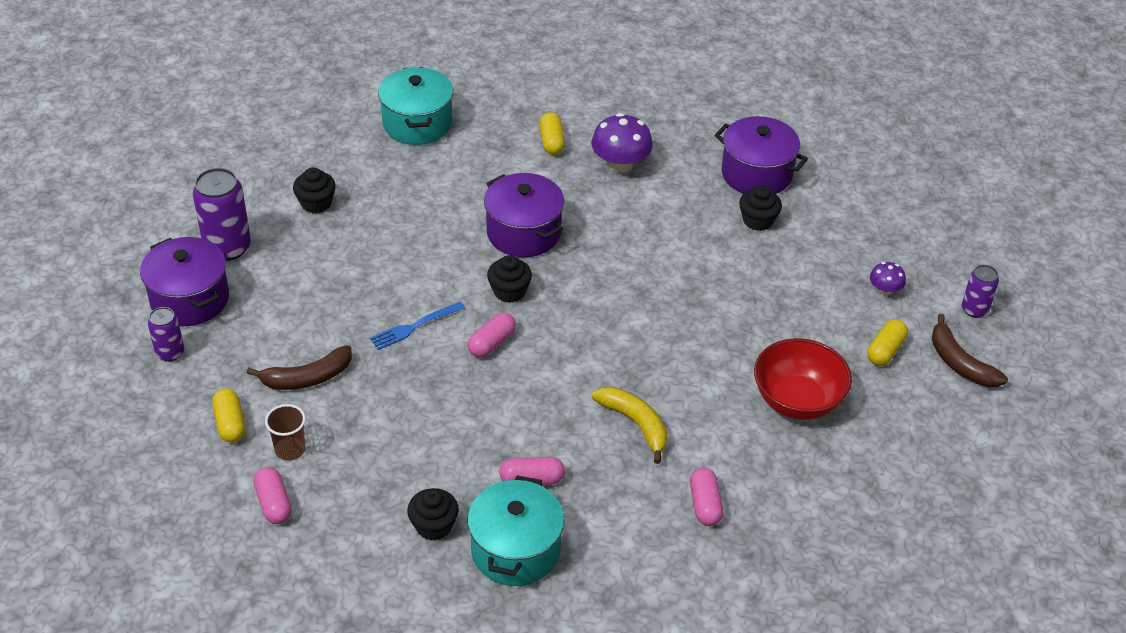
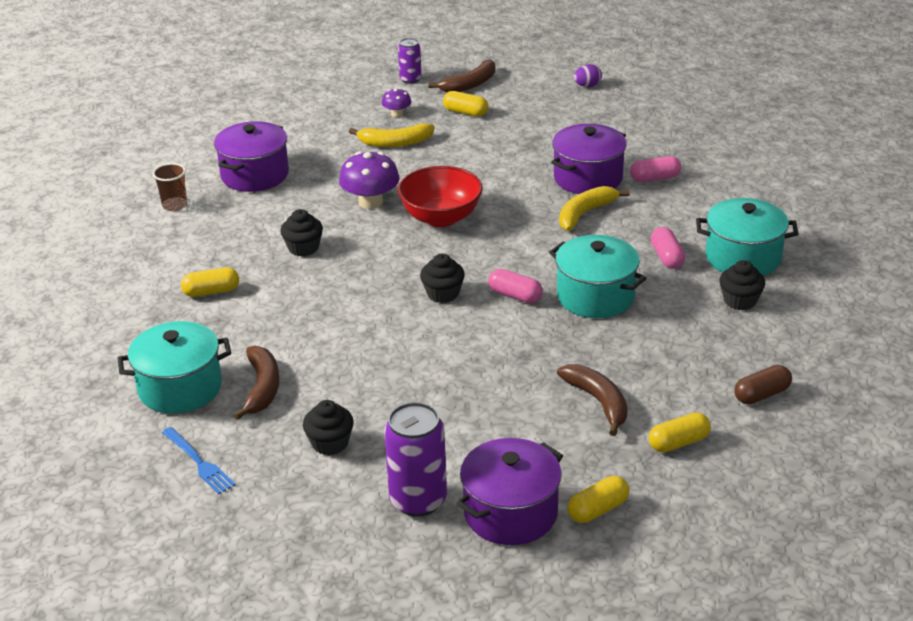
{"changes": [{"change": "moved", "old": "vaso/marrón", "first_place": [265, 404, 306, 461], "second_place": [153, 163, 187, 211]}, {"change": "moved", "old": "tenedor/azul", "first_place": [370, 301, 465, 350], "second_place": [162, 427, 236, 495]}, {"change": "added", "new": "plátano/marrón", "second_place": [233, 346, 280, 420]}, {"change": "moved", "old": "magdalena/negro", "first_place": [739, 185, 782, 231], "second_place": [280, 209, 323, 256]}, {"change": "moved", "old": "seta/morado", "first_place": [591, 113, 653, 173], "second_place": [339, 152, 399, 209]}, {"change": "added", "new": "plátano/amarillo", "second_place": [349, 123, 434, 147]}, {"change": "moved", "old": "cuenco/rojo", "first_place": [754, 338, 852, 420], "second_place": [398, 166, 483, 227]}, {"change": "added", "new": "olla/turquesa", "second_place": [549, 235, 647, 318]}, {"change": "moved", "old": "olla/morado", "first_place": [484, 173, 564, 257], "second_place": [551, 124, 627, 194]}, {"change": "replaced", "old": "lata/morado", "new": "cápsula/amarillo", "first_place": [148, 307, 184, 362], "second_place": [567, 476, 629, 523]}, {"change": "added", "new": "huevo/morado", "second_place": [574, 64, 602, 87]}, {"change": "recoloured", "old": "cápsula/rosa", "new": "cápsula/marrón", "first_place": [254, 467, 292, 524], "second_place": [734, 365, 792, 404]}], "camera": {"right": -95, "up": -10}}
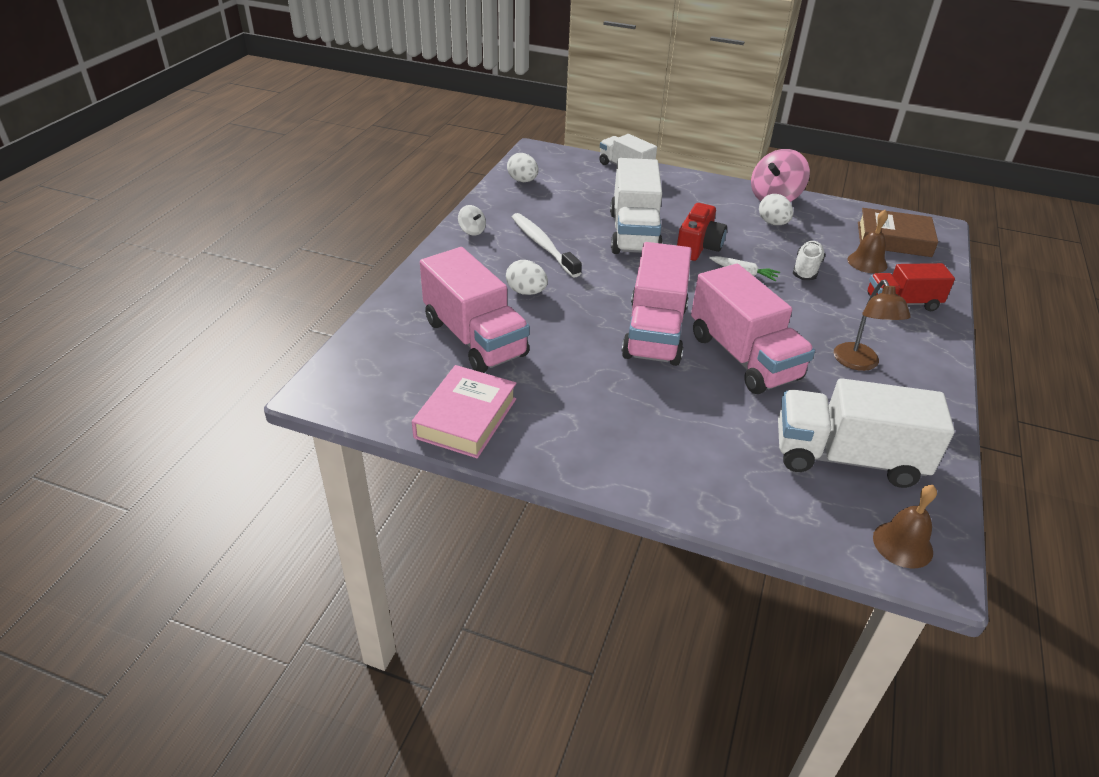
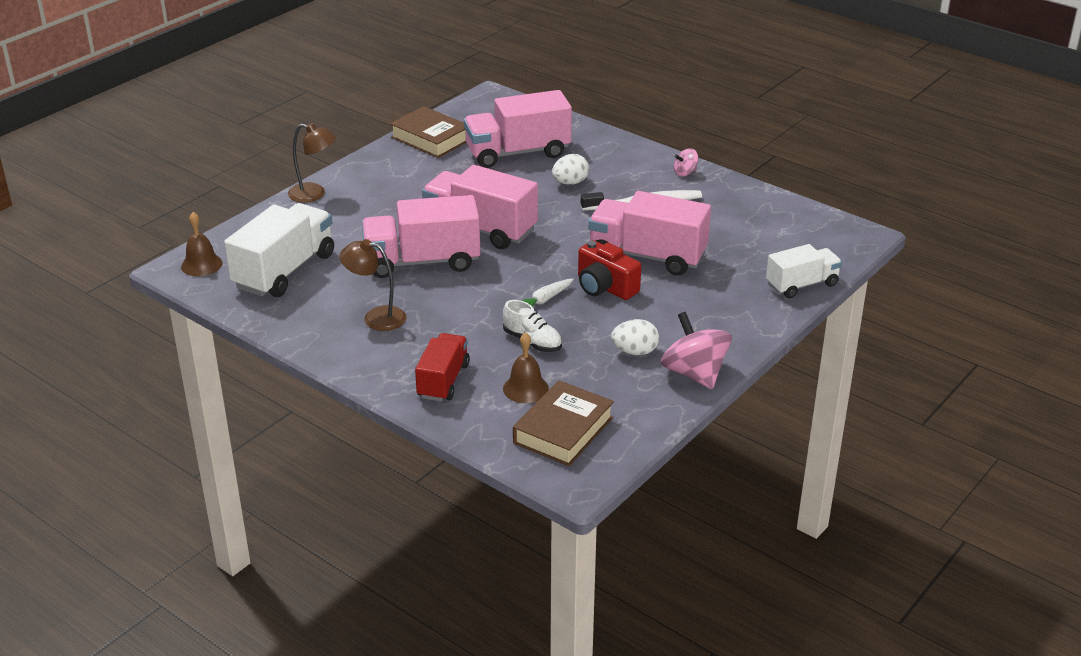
{"changes": [{"change": "added", "new": "lámpara/marrón", "second_place": [288, 123, 336, 203]}, {"change": "recoloured", "old": "libro/rosa", "new": "libro/marrón", "first_place": [412, 365, 516, 458], "second_place": [390, 106, 467, 158]}, {"change": "recoloured", "old": "camión/blanco", "new": "camión/rosa", "first_place": [610, 158, 663, 254], "second_place": [588, 191, 711, 276]}, {"change": "recoloured", "old": "peonza/blanco", "new": "peonza/rosa", "first_place": [458, 205, 486, 236], "second_place": [674, 148, 698, 176]}, {"change": "removed", "old": "huevo/blanco", "first_place": [507, 153, 539, 182]}], "camera": {"right": 110, "up": -5}}
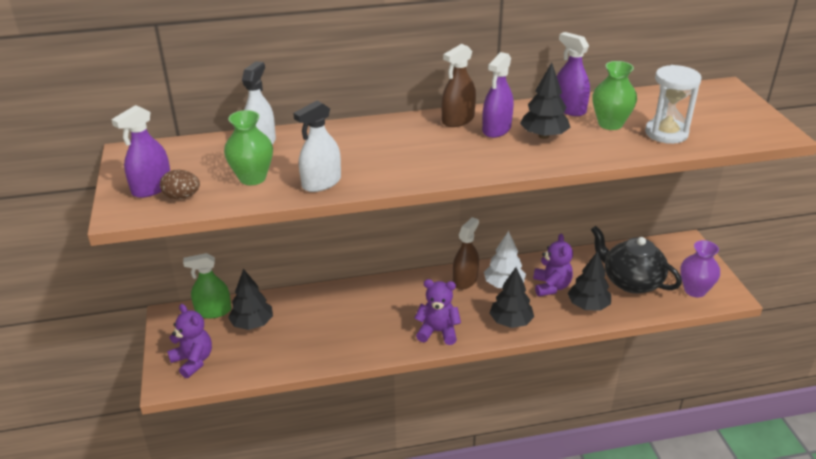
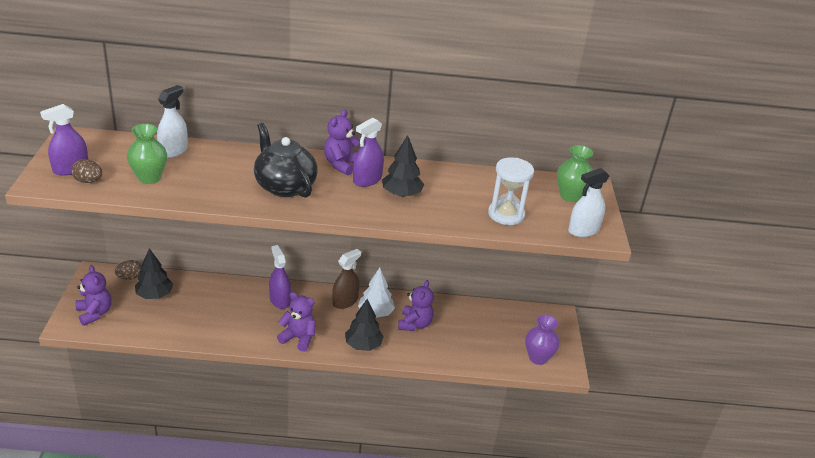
{"changes": [{"change": "replaced", "old": "pulverizador/verde", "new": "huevo/marrón", "first_place": [183, 253, 231, 319], "second_place": [115, 260, 142, 280]}, {"change": "moved", "old": "tetera/negro", "first_place": [591, 226, 682, 294], "second_place": [254, 123, 318, 198]}, {"change": "moved", "old": "pulverizador/morado", "first_place": [557, 32, 590, 116], "second_place": [269, 245, 291, 309]}, {"change": "replaced", "old": "pulverizador/marrón", "new": "osito/morado", "first_place": [442, 44, 476, 127], "second_place": [324, 109, 360, 176]}, {"change": "moved", "old": "florero/verde", "first_place": [592, 61, 637, 130], "second_place": [557, 145, 593, 202]}, {"change": "moved", "old": "pulverizador/blanco", "first_place": [293, 101, 341, 192], "second_place": [568, 168, 609, 237]}, {"change": "removed", "old": "árbol/negro", "first_place": [568, 251, 611, 311]}], "camera": {"right": 10, "up": 0}}
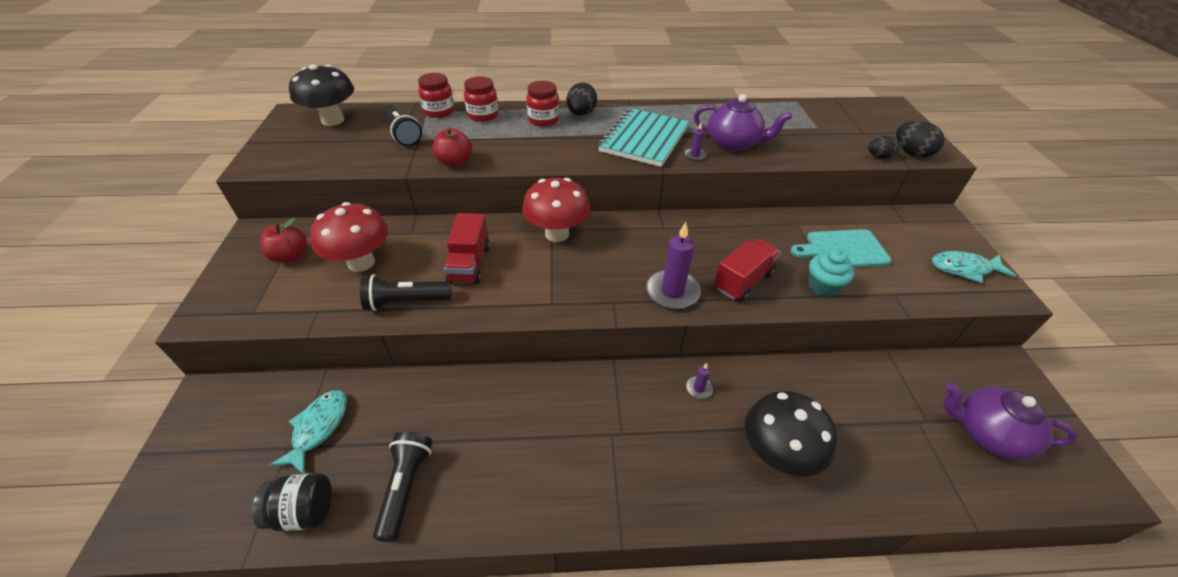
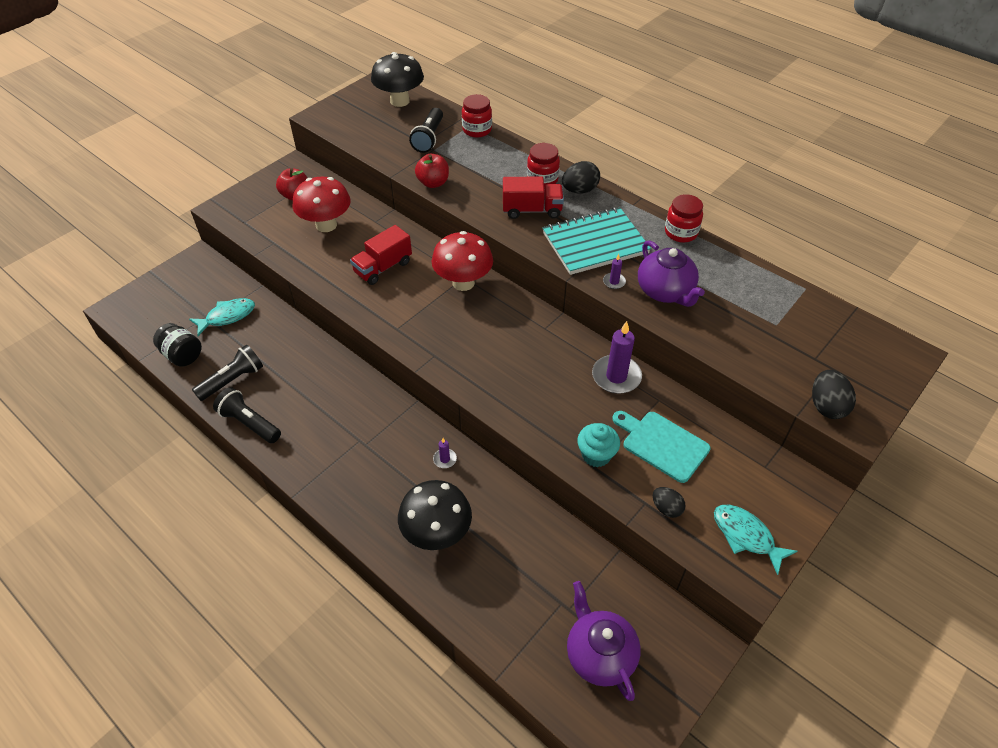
{"changes": [{"change": "moved", "old": "lámpara de mano/negro", "first_place": [360, 274, 451, 311], "second_place": [213, 387, 281, 443]}, {"change": "moved", "old": "camión/rojo", "first_place": [714, 239, 781, 302], "second_place": [503, 177, 564, 219]}, {"change": "moved", "old": "vela/morado", "first_place": [646, 222, 701, 309], "second_place": [592, 321, 642, 394]}, {"change": "moved", "old": "huevo/negro", "first_place": [868, 136, 899, 159], "second_place": [653, 487, 686, 518]}, {"change": "moved", "old": "tarro/rojo", "first_place": [464, 76, 498, 122], "second_place": [665, 194, 703, 243]}], "camera": {"right": 45, "up": 5}}
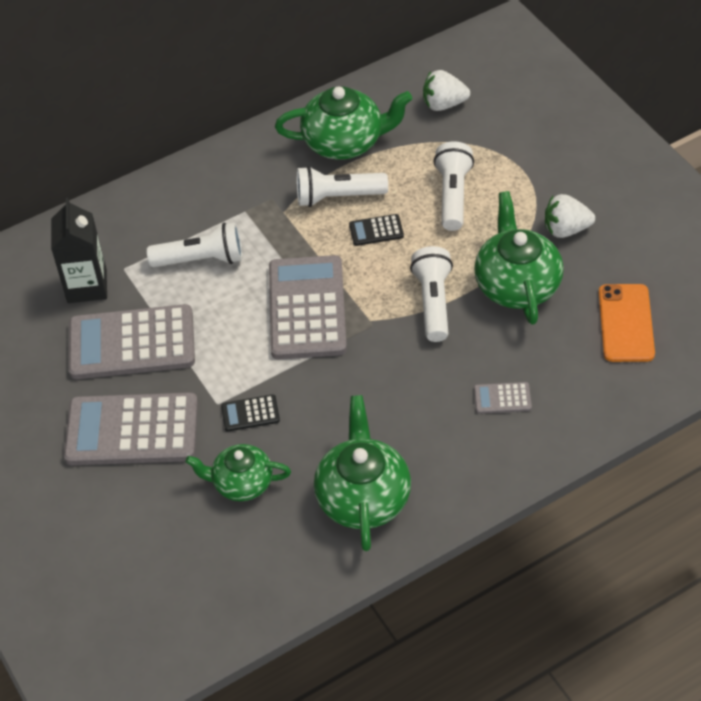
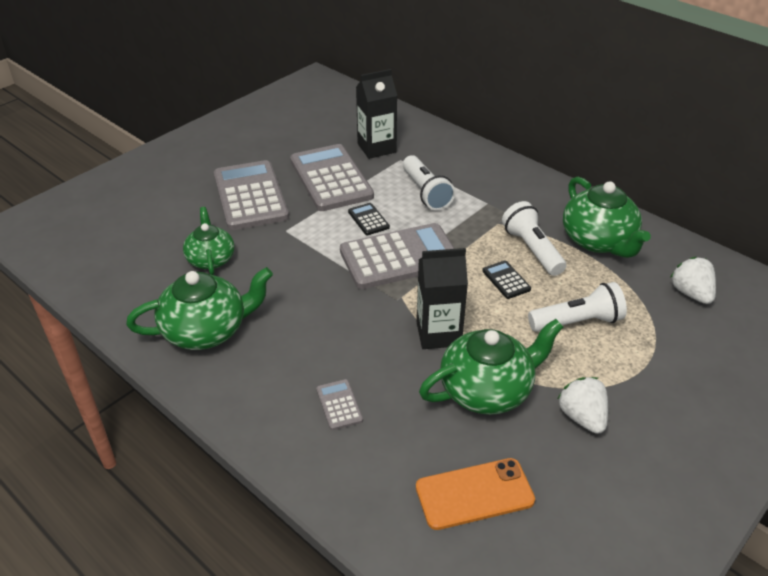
{"changes": [{"change": "moved", "old": "calculadora/negro", "first_place": [221, 394, 280, 432], "second_place": [348, 203, 390, 235]}, {"change": "replaced", "old": "lámpara de mano/blanco", "new": "cartón de leche/negro", "first_place": [410, 246, 453, 342], "second_place": [416, 248, 468, 349]}], "camera": {"right": 70, "up": -10}}
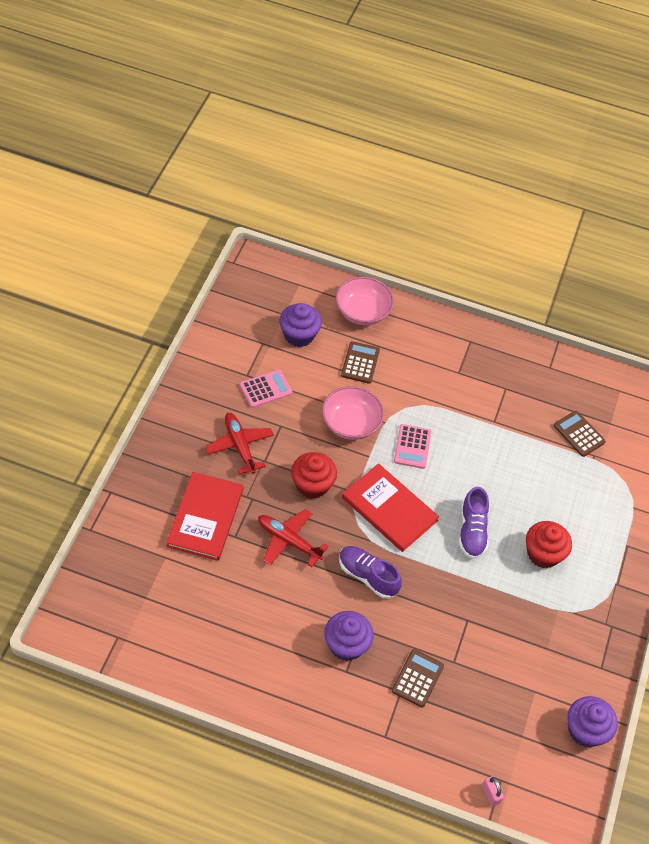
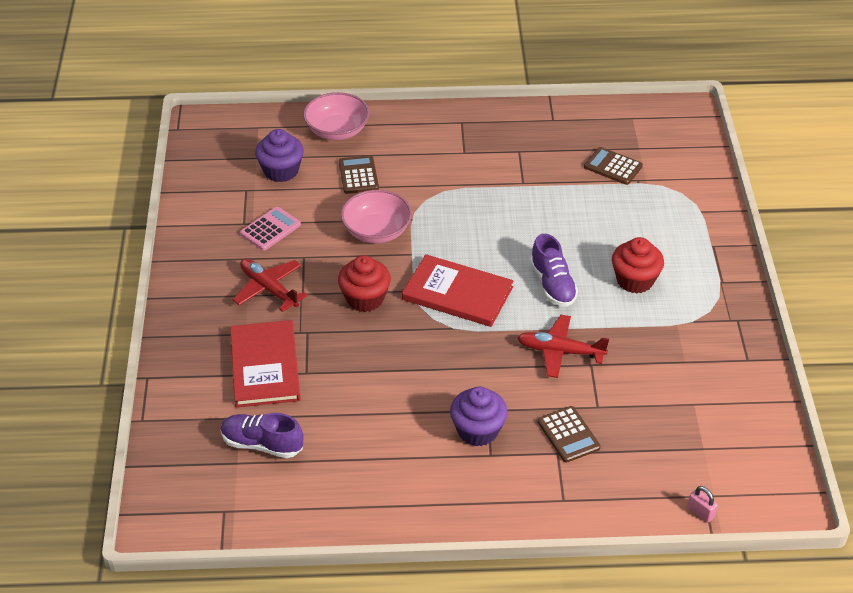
{"changes": [{"change": "moved", "old": "zapato/morado", "first_place": [339, 546, 402, 599], "second_place": [221, 413, 303, 458]}, {"change": "moved", "old": "avión/rojo", "first_place": [258, 509, 329, 567], "second_place": [517, 315, 609, 378]}, {"change": "turned", "old": "calculadora/marrón", "first_place": [392, 649, 444, 708], "second_place": [538, 406, 601, 463], "degrees": 150}, {"change": "removed", "old": "calculadora/rosa", "first_place": [394, 424, 431, 469]}, {"change": "removed", "old": "magdalena/morado", "first_place": [567, 696, 618, 748]}], "camera": {"right": -15, "up": -10}}
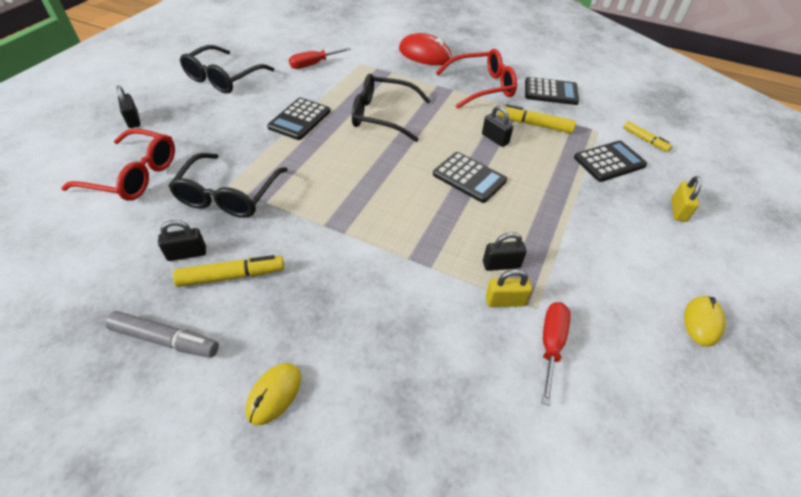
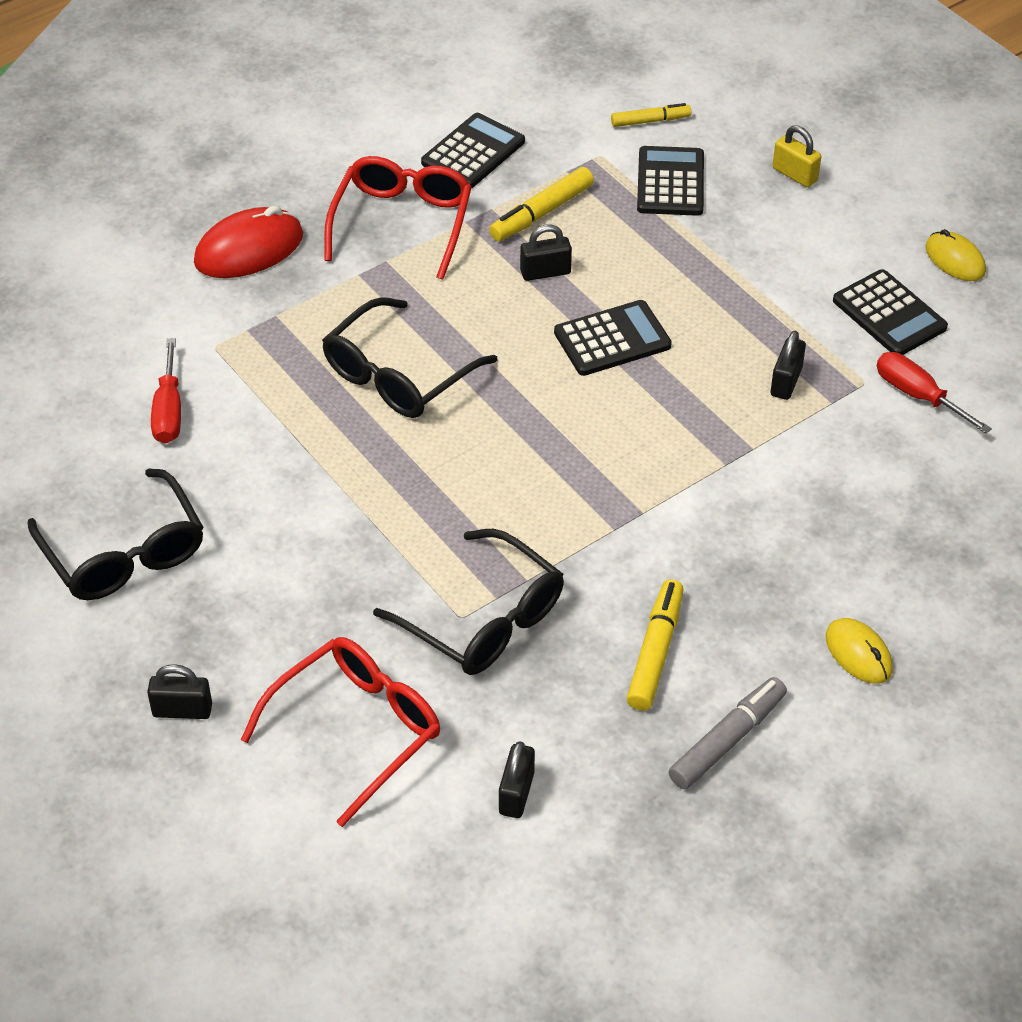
{"changes": [{"change": "moved", "old": "candado/negro", "first_place": [158, 220, 206, 261], "second_place": [499, 741, 535, 818]}, {"change": "moved", "old": "calculadora/negro", "first_place": [267, 98, 330, 140], "second_place": [833, 269, 948, 355]}, {"change": "removed", "old": "candado/amarillo", "first_place": [486, 269, 532, 307]}], "camera": {"right": -60, "up": 0}}
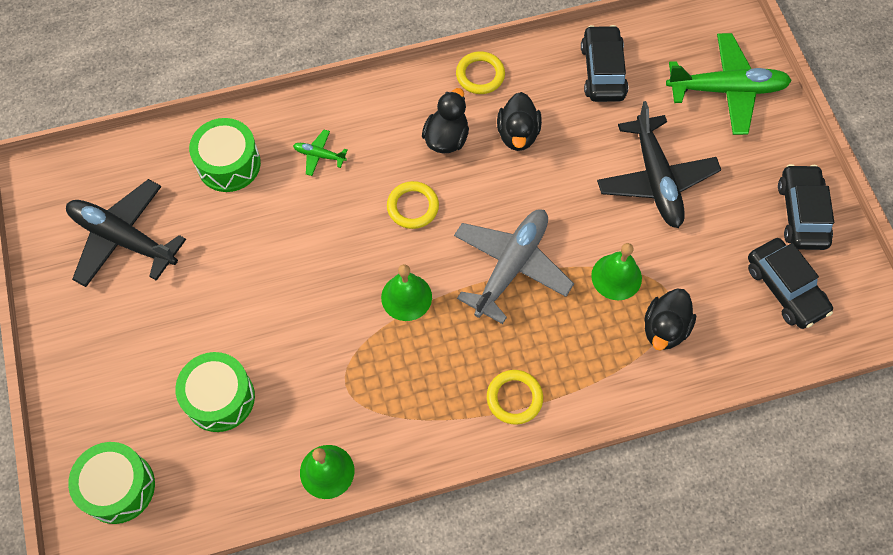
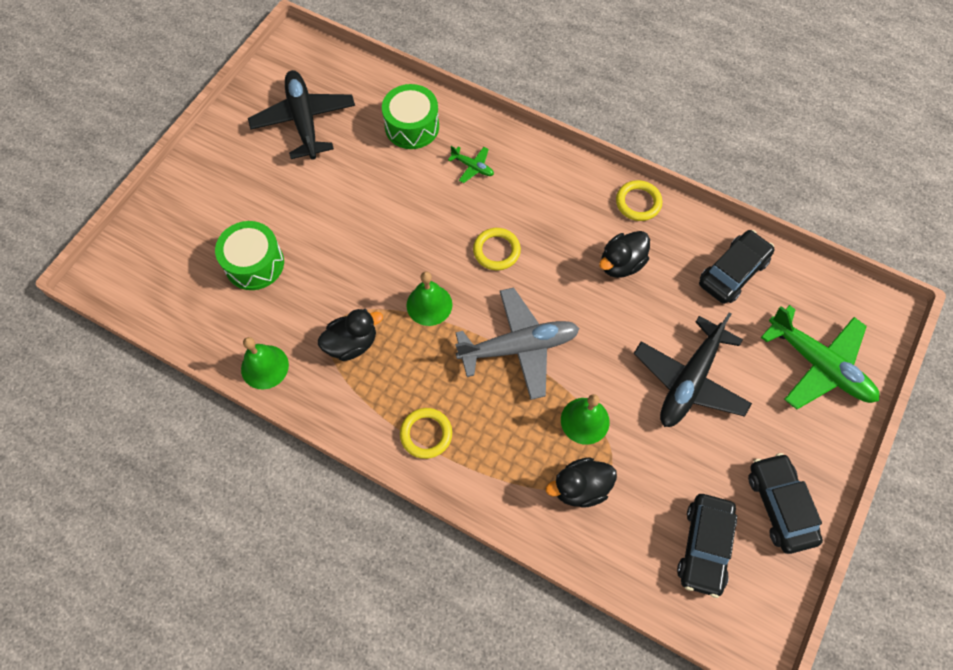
{"changes": [{"change": "moved", "old": "pato/negro", "first_place": [422, 88, 469, 153], "second_place": [318, 309, 383, 361]}, {"change": "turned", "old": "avión/verde", "first_place": [293, 130, 348, 176], "second_place": [448, 146, 494, 183], "degrees": 150}, {"change": "turned", "old": "coche/negro", "first_place": [778, 164, 834, 250], "second_place": [748, 453, 823, 554], "degrees": -60}, {"change": "removed", "old": "tambor/verde", "first_place": [68, 442, 155, 524]}], "camera": {"right": 45, "up": 0}}
